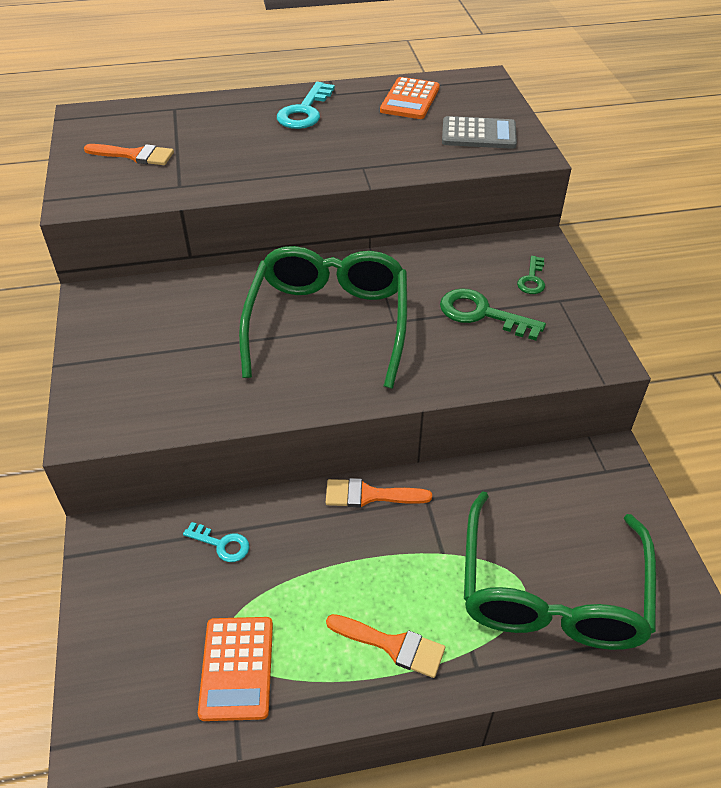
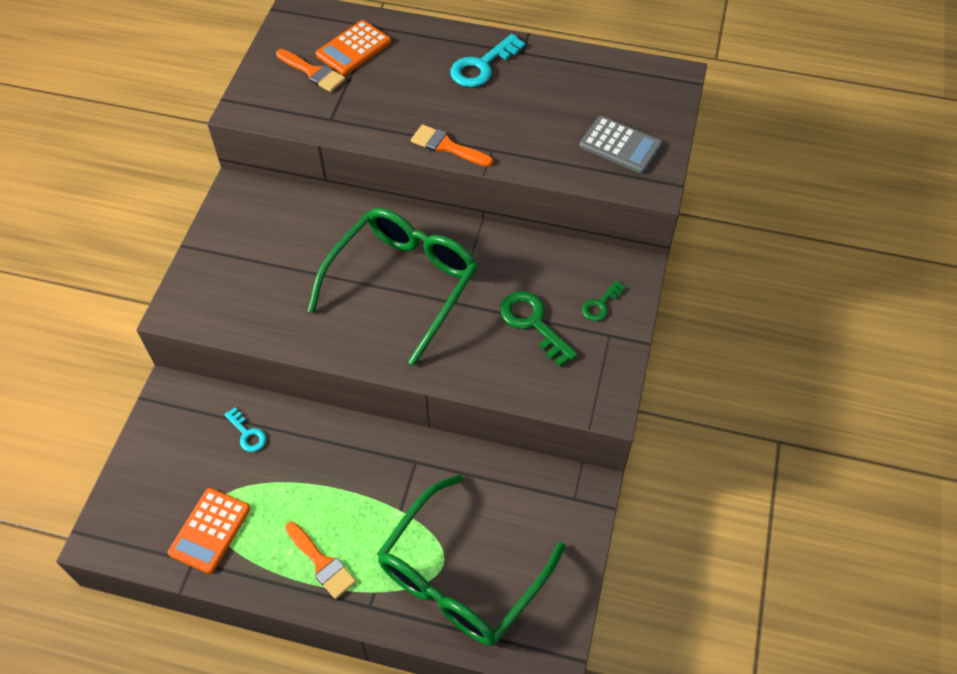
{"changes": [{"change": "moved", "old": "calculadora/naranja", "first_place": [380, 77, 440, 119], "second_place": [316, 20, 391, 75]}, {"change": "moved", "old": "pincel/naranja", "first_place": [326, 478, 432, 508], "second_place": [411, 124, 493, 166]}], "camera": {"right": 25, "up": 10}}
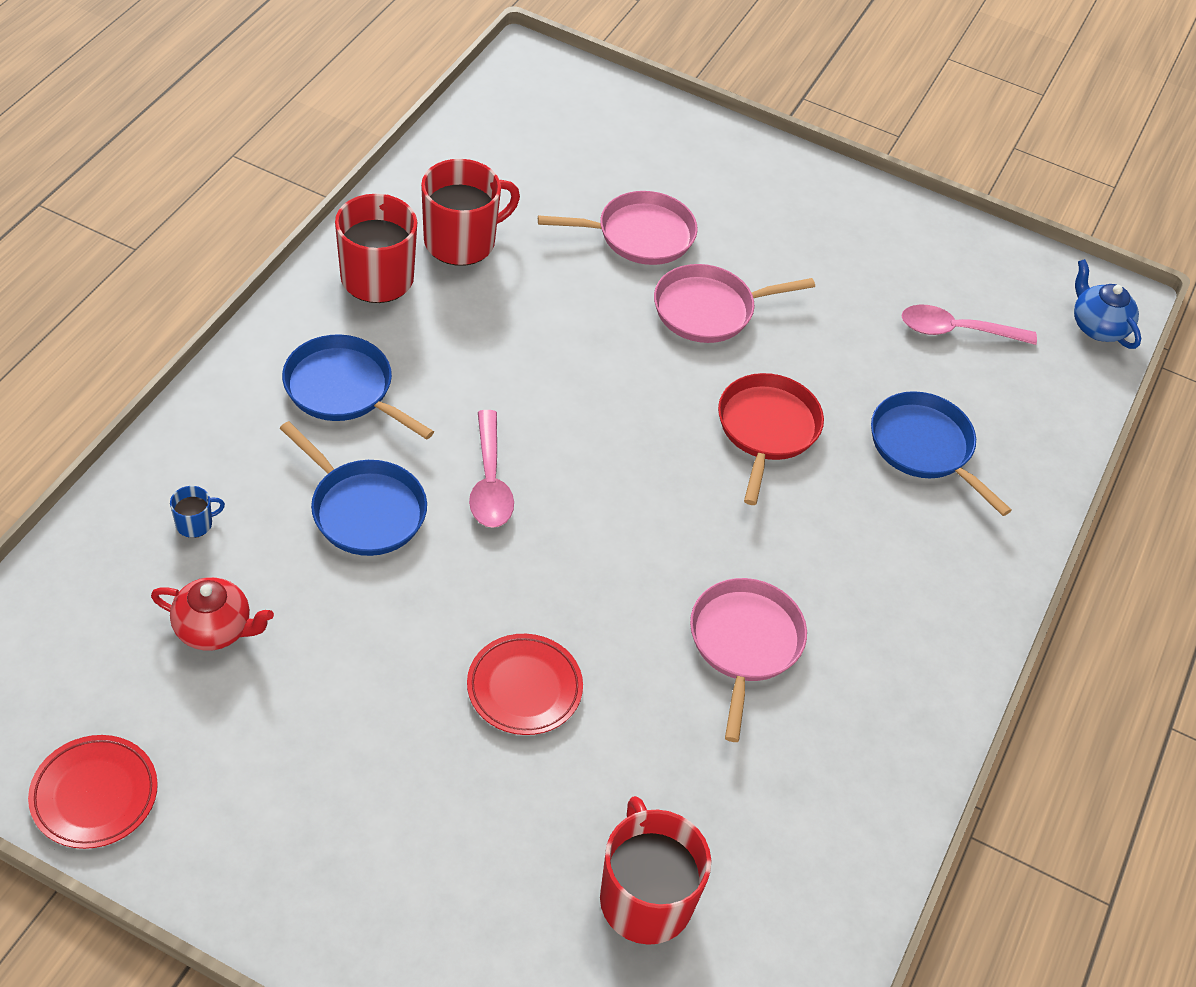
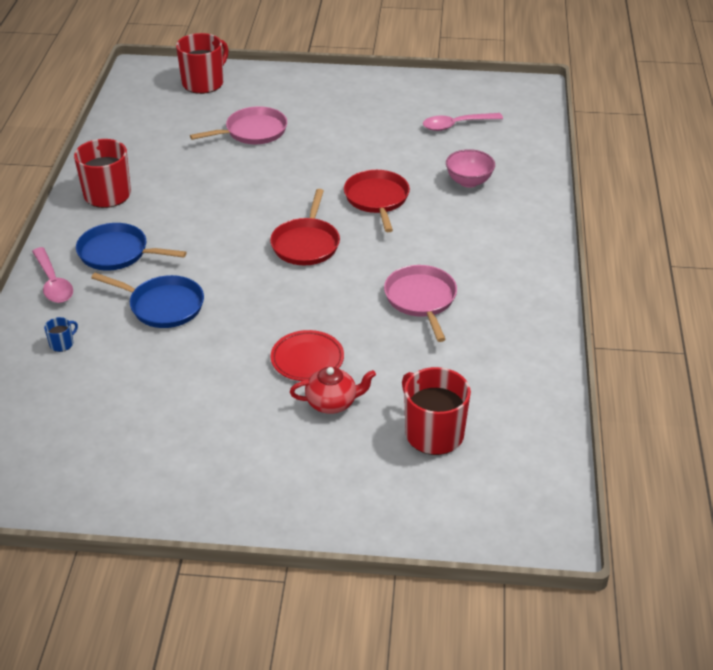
{"changes": [{"change": "moved", "old": "cuchara/rosa", "first_place": [469, 410, 514, 528], "second_place": [32, 247, 73, 303]}, {"change": "moved", "old": "taza/rojo", "first_place": [421, 159, 520, 266], "second_place": [176, 33, 228, 94]}, {"change": "added", "new": "sartén/rojo", "second_place": [270, 189, 340, 265]}, {"change": "moved", "old": "tetera/rojo", "first_place": [151, 577, 274, 651], "second_place": [290, 367, 376, 414]}, {"change": "replaced", "old": "sartén/azul", "new": "cuenco/rosa", "first_place": [871, 391, 1012, 516], "second_place": [446, 149, 495, 188]}, {"change": "removed", "old": "plato/rojo", "first_place": [28, 735, 158, 849]}, {"change": "removed", "old": "sartén/rosa", "first_place": [654, 264, 815, 343]}, {"change": "removed", "old": "tetera/azul", "first_place": [1074, 259, 1141, 349]}], "camera": {"right": -15, "up": -10}}
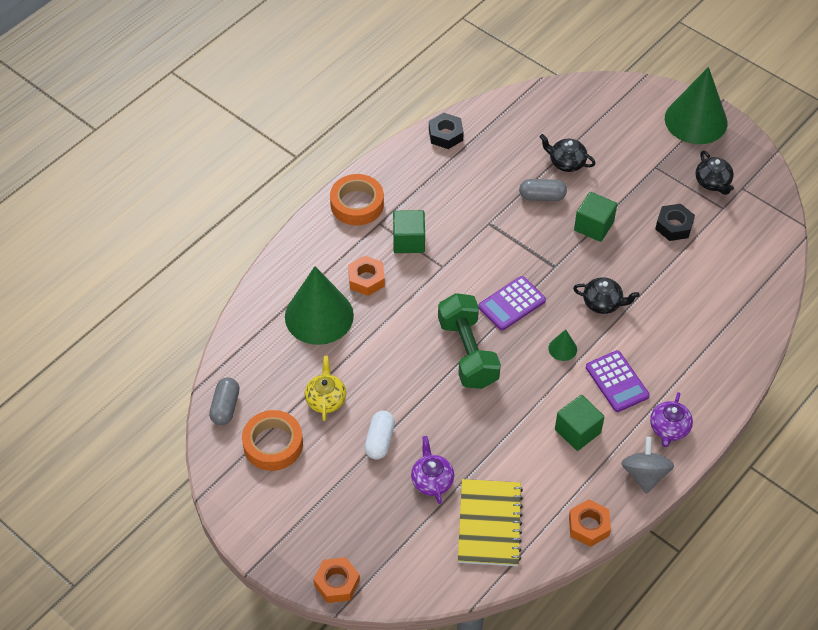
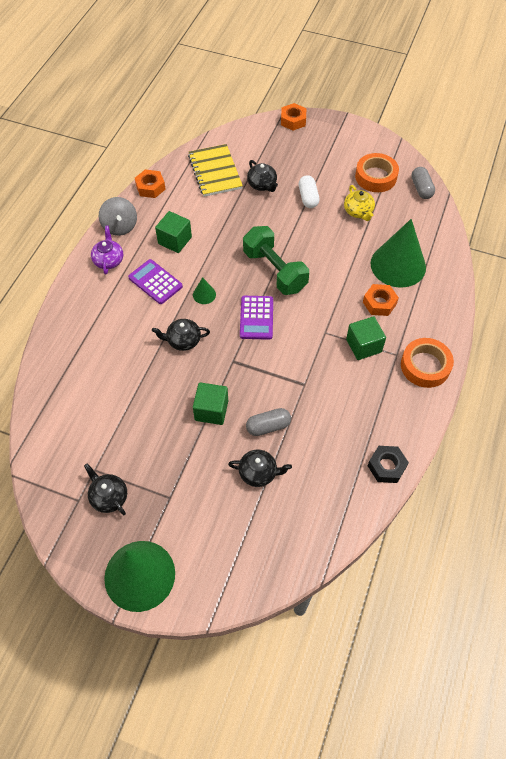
{"changes": [{"change": "turned", "old": "calculadora/morado", "first_place": [478, 276, 546, 331], "second_place": [240, 296, 273, 340], "degrees": 150}, {"change": "recoloured", "old": "tetera/morado", "new": "tetera/negro", "first_place": [411, 436, 454, 504], "second_place": [247, 160, 278, 192]}, {"change": "removed", "old": "tuerca/negro", "first_place": [655, 204, 695, 241]}], "camera": {"right": 160, "up": 5}}
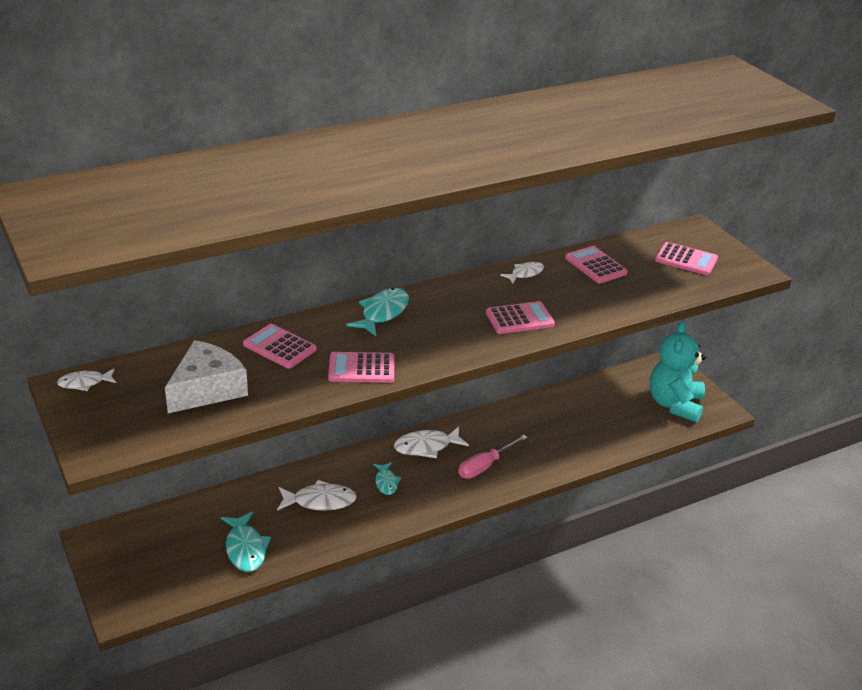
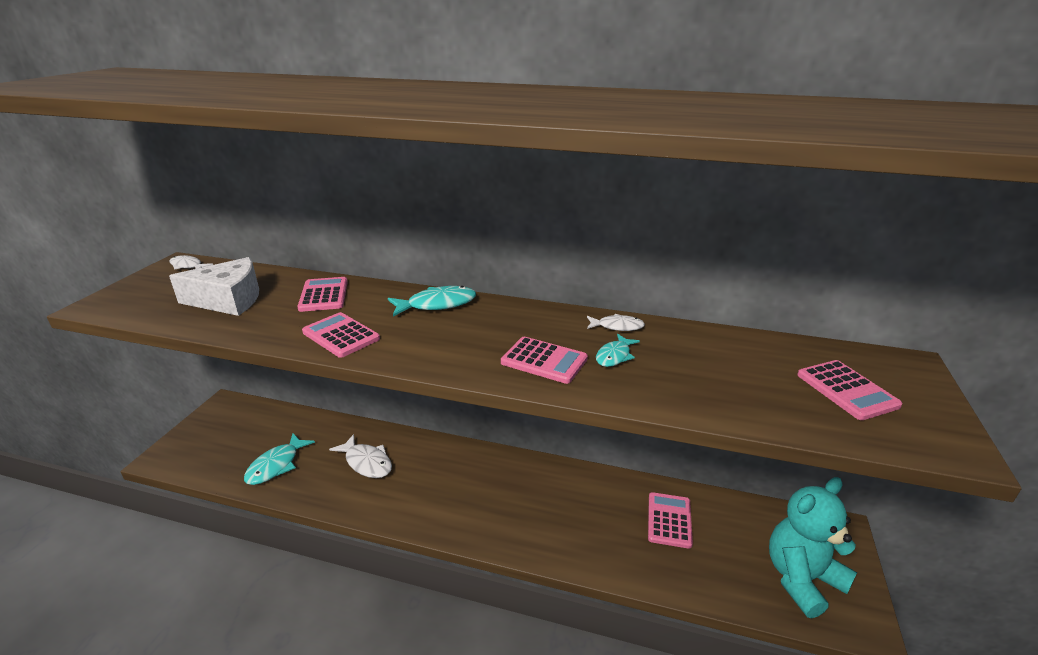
{"changes": [{"change": "moved", "old": "pez/turquesa", "first_place": [373, 462, 401, 495], "second_place": [596, 334, 640, 367]}, {"change": "moved", "old": "calculadora/rosa", "first_place": [565, 246, 628, 283], "second_place": [648, 492, 693, 549]}, {"change": "removed", "old": "pez/blanco", "first_place": [394, 427, 469, 458]}, {"change": "removed", "old": "destornillador/rosa", "first_place": [458, 435, 528, 479]}], "camera": {"right": 45, "up": -5}}
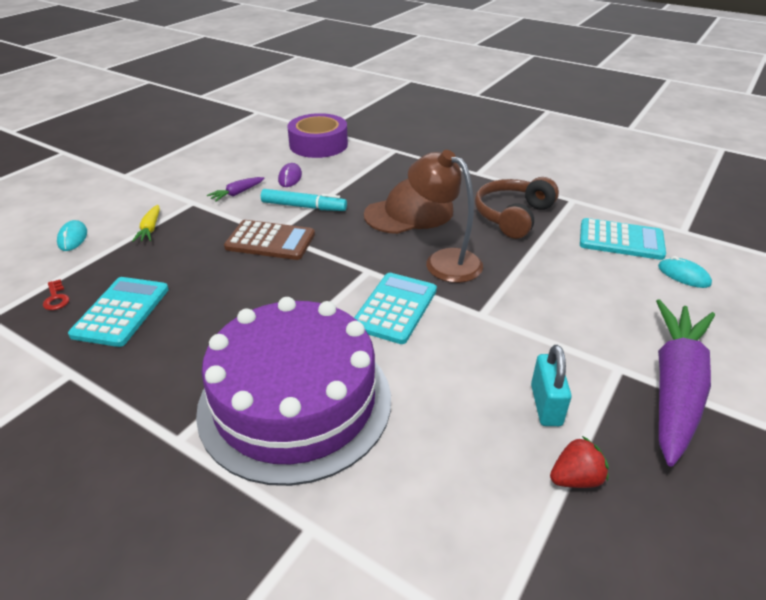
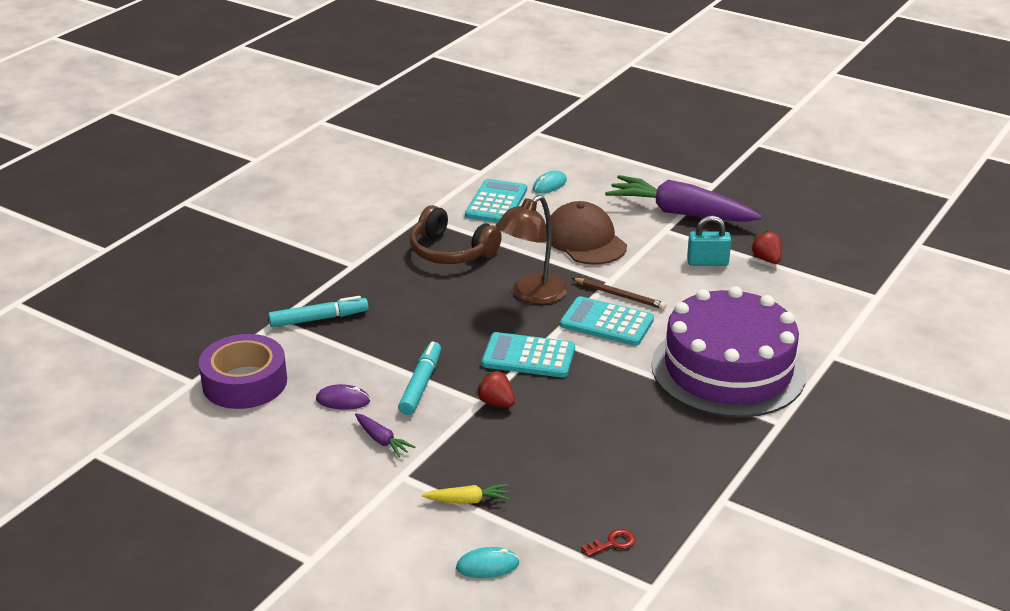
{"changes": [{"change": "added", "new": "rotulador/turquesa", "second_place": [268, 296, 368, 327]}, {"change": "replaced", "old": "calculadora/marrón", "new": "fresa/rojo", "first_place": [224, 220, 315, 260], "second_place": [476, 370, 515, 407]}, {"change": "moved", "old": "calculadora/turquesa", "first_place": [68, 277, 169, 347], "second_place": [482, 332, 575, 378]}, {"change": "moved", "old": "gorra/marrón", "first_place": [364, 179, 453, 234], "second_place": [546, 201, 627, 265]}, {"change": "added", "new": "lápiz/marrón", "second_place": [572, 278, 666, 310]}], "camera": {"right": -90, "up": -5}}
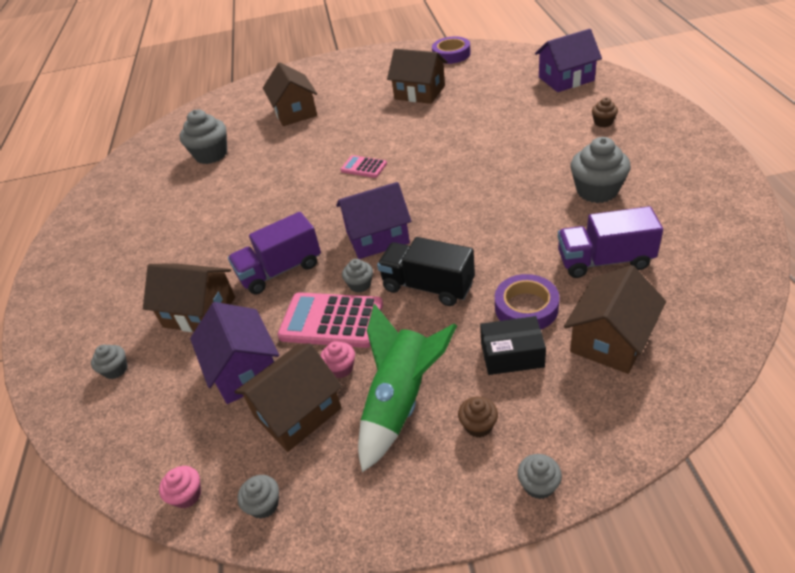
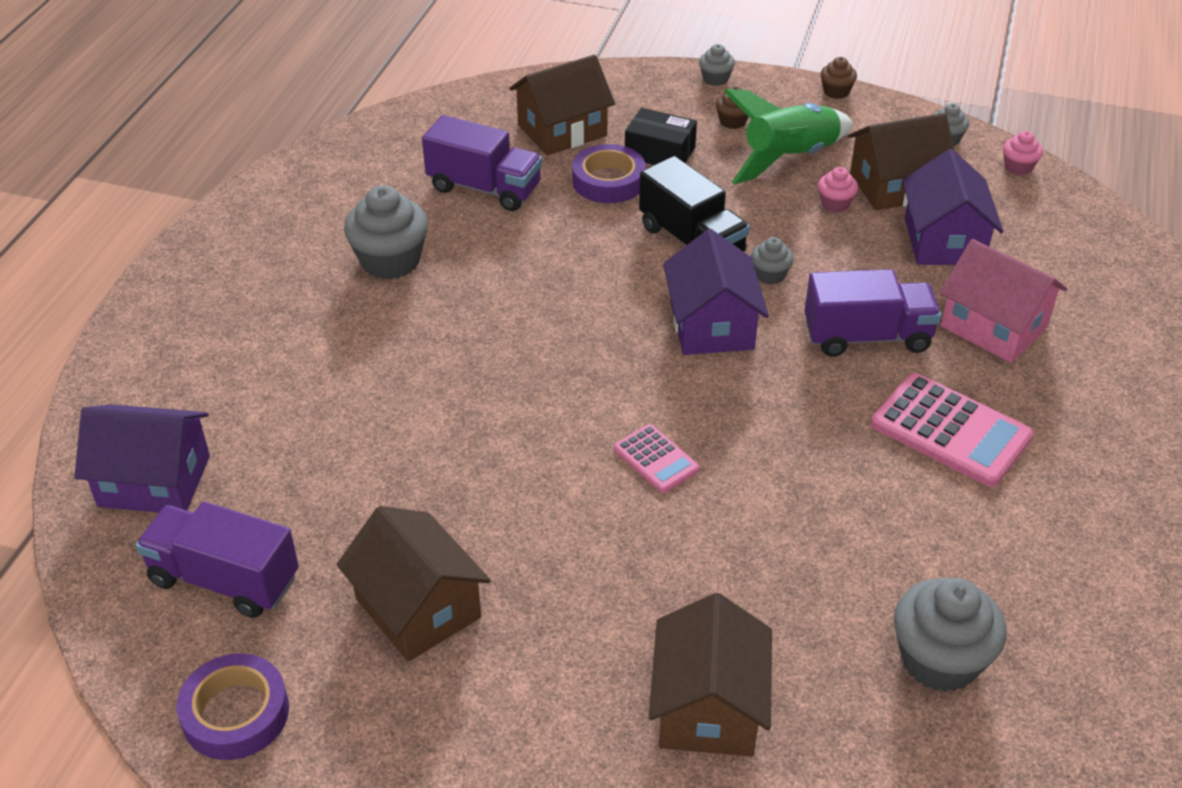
{"changes": [{"change": "added", "new": "camión/morado", "second_place": [136, 502, 299, 618]}, {"change": "turned", "old": "casa/morado", "first_place": [336, 182, 412, 259], "second_place": [663, 229, 769, 355], "degrees": 75}, {"change": "moved", "old": "magdalena/marrón", "first_place": [592, 97, 618, 127], "second_place": [820, 57, 857, 99]}, {"change": "moved", "old": "calculadora/rosa", "first_place": [277, 292, 383, 348], "second_place": [871, 373, 1034, 487]}, {"change": "recoloured", "old": "casa/marrón", "new": "casa/rosa", "first_place": [143, 263, 235, 332], "second_place": [940, 239, 1067, 363]}, {"change": "removed", "old": "magdalena/gris", "first_place": [91, 344, 128, 379]}], "camera": {"right": -160, "up": 0}}
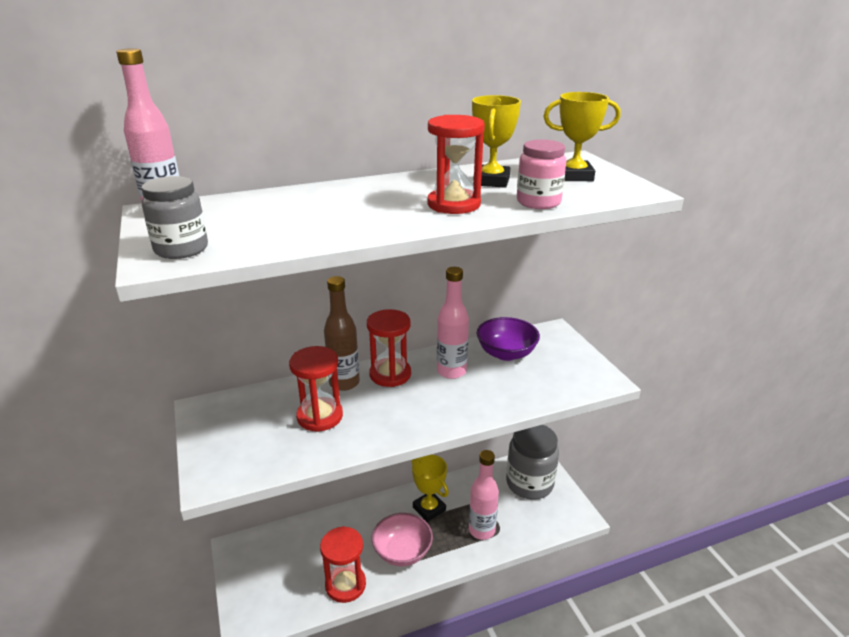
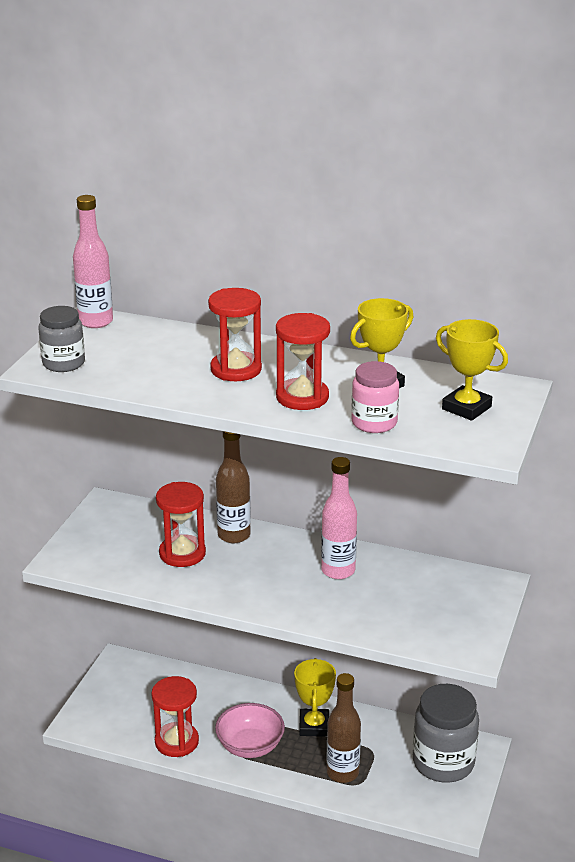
{"changes": [{"change": "moved", "old": "reloj de arena/rojo", "first_place": [367, 309, 411, 387], "second_place": [208, 288, 262, 381]}, {"change": "recoloured", "old": "botella/rosa", "new": "botella/marrón", "first_place": [469, 450, 499, 540], "second_place": [326, 673, 361, 783]}, {"change": "removed", "old": "cuenco/morado", "first_place": [477, 317, 540, 361]}], "camera": {"right": 40, "up": 0}}
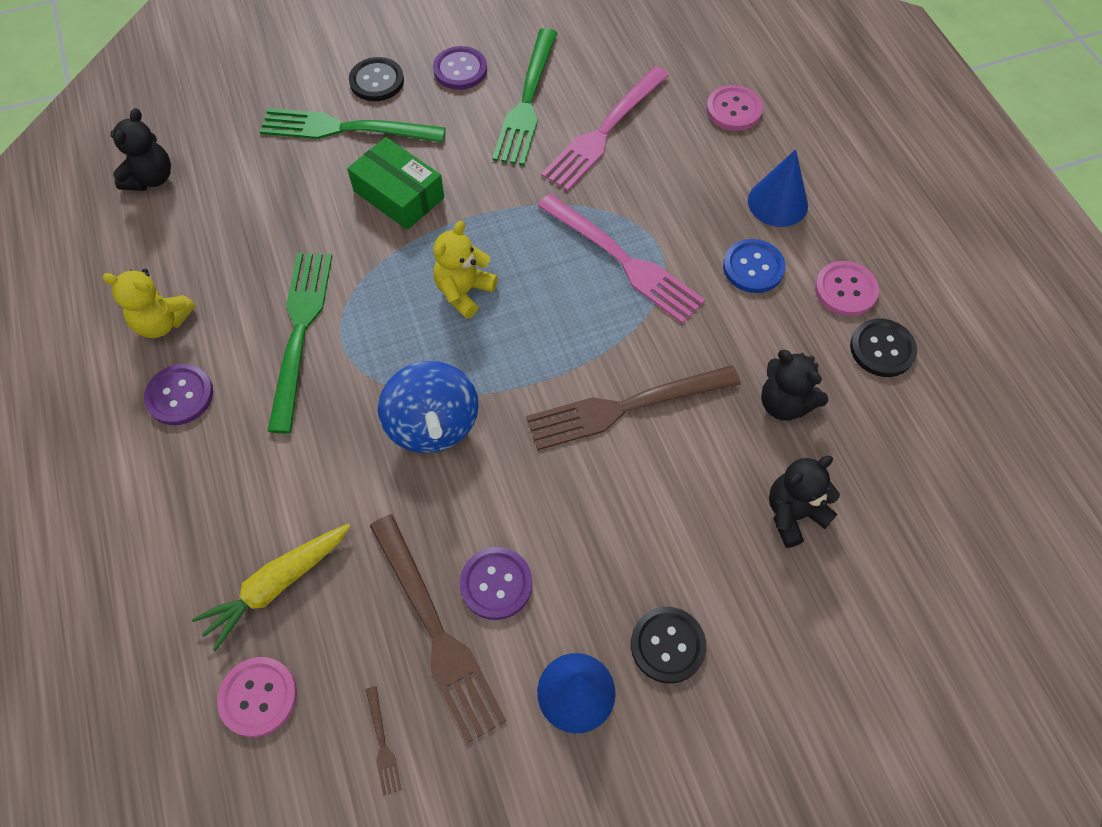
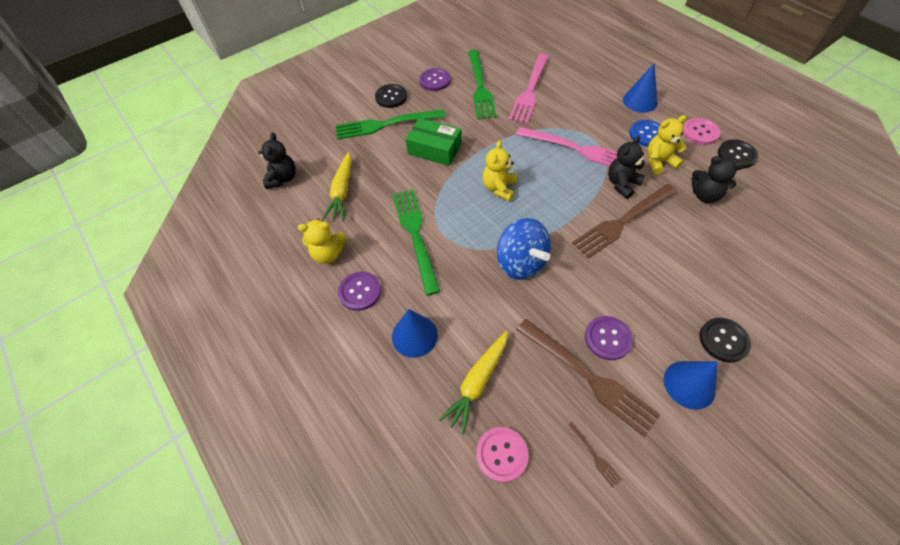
{"changes": [{"change": "added", "new": "zanahoria/amarillo", "second_place": [323, 152, 352, 220]}, {"change": "added", "new": "cono/azul", "second_place": [392, 309, 438, 358]}, {"change": "moved", "old": "osito/negro", "first_place": [769, 456, 840, 548], "second_place": [608, 136, 645, 199]}, {"change": "added", "new": "osito/amarillo", "second_place": [647, 115, 687, 175]}, {"change": "removed", "old": "botón/rosa", "first_place": [706, 85, 763, 131]}], "camera": {"right": -15, "up": -5}}
